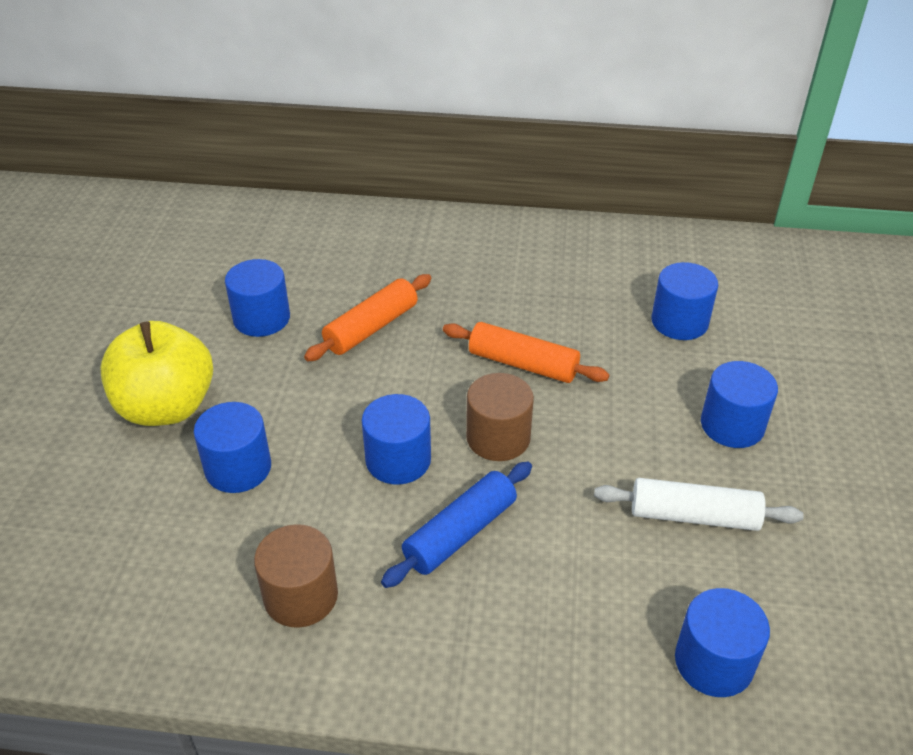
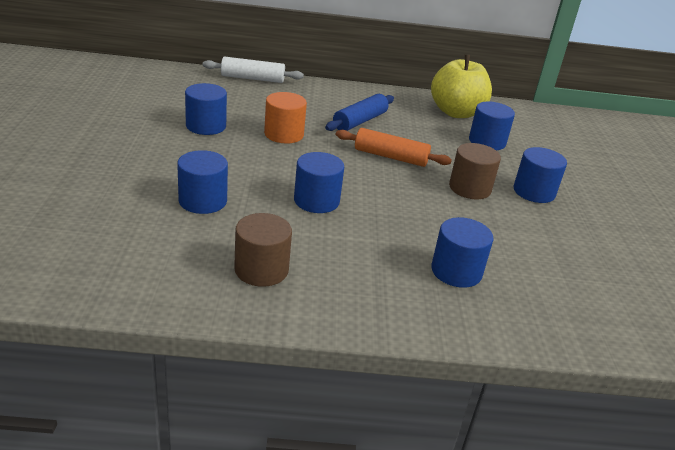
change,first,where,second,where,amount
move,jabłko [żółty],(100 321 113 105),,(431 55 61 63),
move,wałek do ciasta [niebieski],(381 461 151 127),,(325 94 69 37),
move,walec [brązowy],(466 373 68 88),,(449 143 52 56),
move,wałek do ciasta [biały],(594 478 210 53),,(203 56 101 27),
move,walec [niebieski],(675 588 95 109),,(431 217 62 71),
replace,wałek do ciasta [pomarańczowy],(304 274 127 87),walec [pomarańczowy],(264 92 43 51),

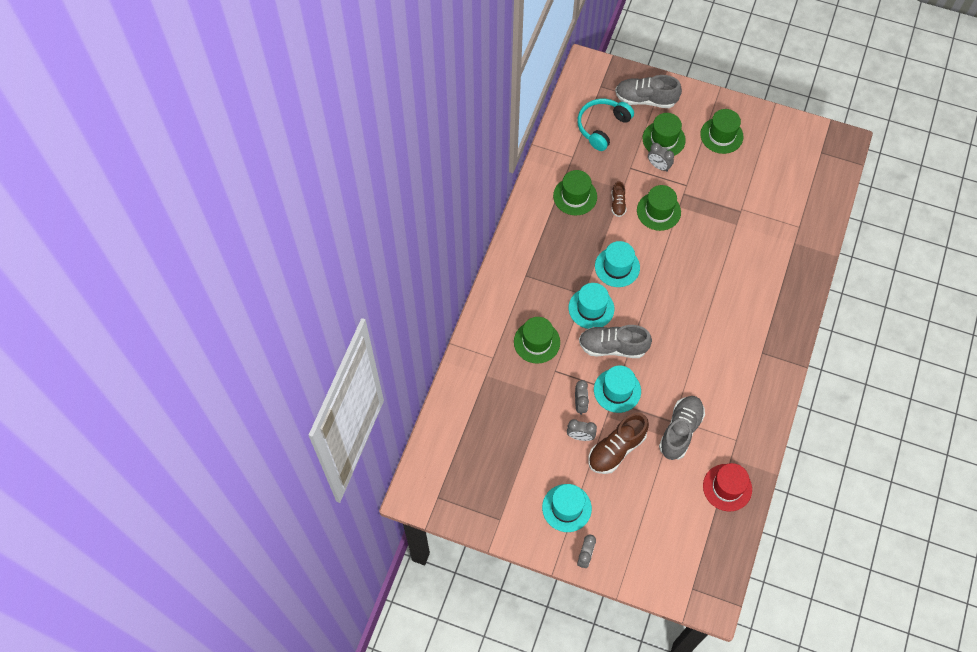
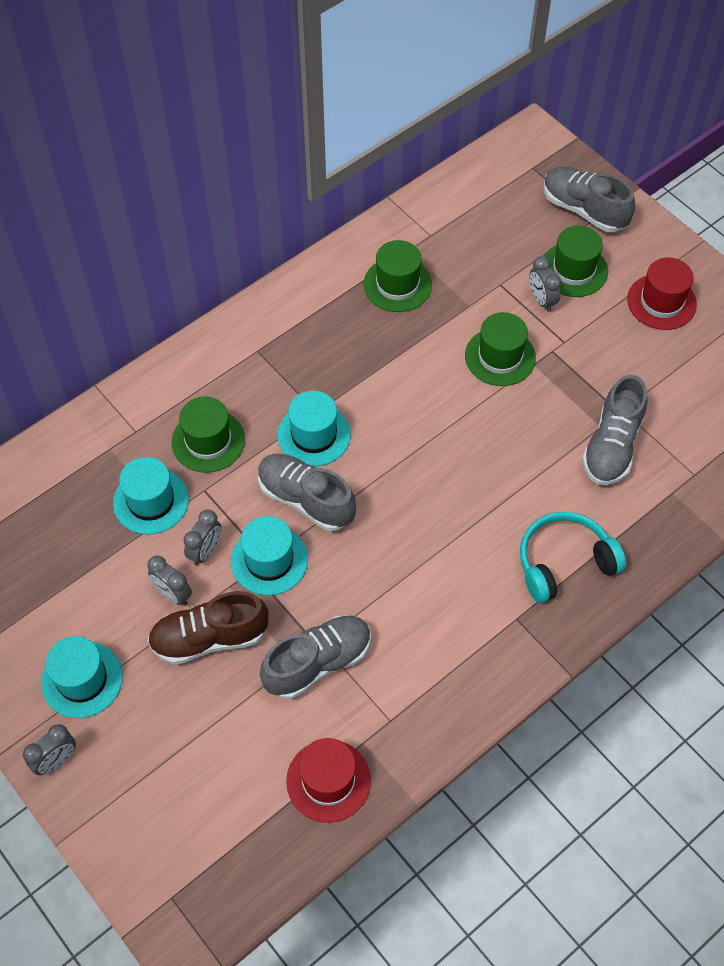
change,first,where,second,where,amount
delete,but [brązowy],(611 181 16 36),,,
insert,,,but [szary],(582 375 65 110),
move,słuchawki [turkusowy],(577 99 57 52),,(520 512 106 91),
move,kapelusz [turkusowy],(595 241 45 46),,(113 457 76 78),
recolor,kapelusz [zielony],(700 109 43 45),kapelusz [czerwony],(627 257 70 73),

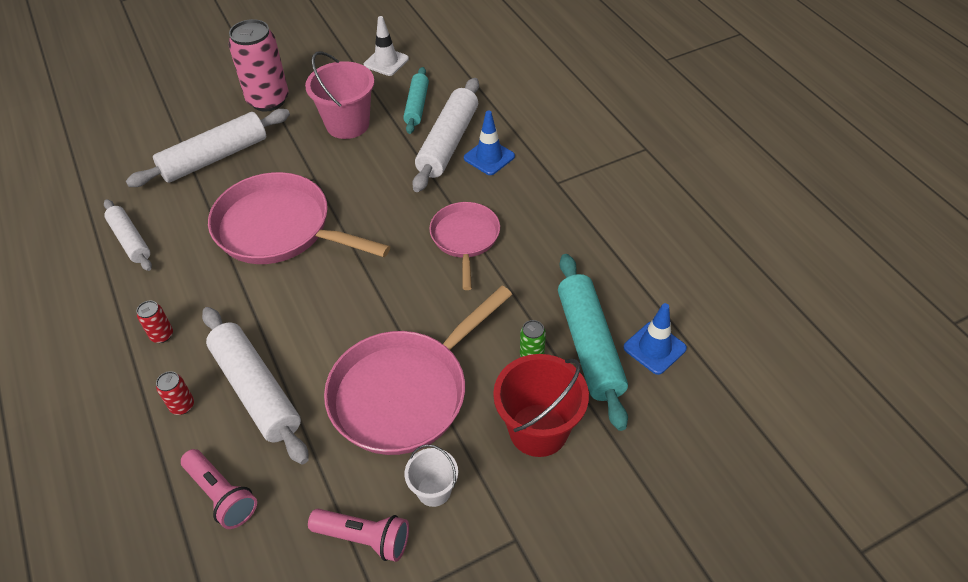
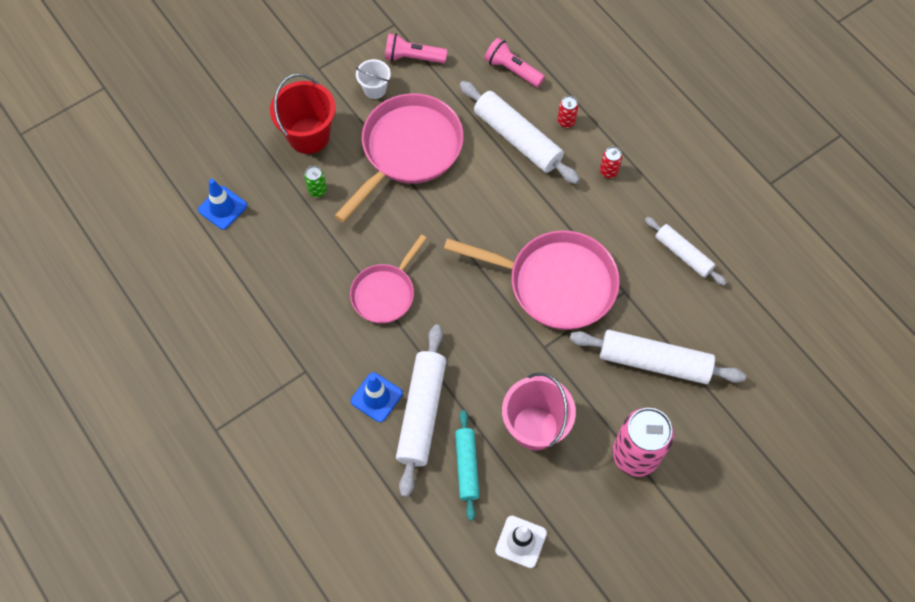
change,first,where,second,where,amount
delete,wałek do ciasta [turkusowy],(558 254 70 177),,,
rotate,wałek do ciasta [biały],(126 109 164 78),,(570 330 176 54),60 degrees clockwise
rotate,patelnia [różowy],(429 202 71 88),,(350 234 77 89),45 degrees clockwise

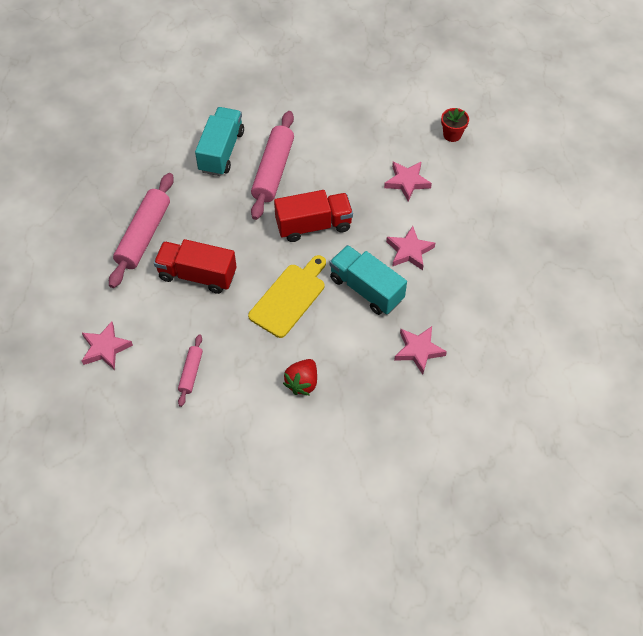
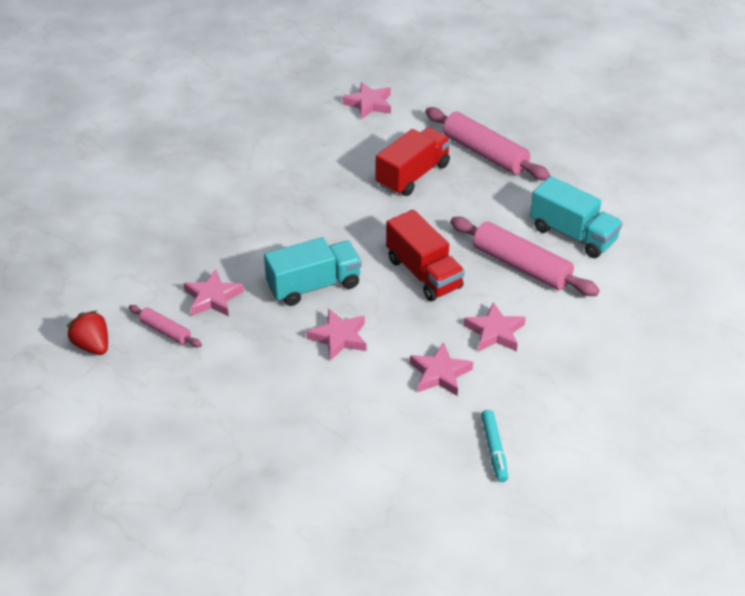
change,first,where,second,where,amount
delete,deska do krojenia [żółty],(248 255 78 83),,,
insert,,,gwiazda [różowy],(464 302 62 50),
move,wałek do ciasta [różowy],(178 334 25 73),,(129 305 73 42),
move,truskawka [czerwony],(283 359 34 36),,(67 310 41 45),
replace,doniczka [czerwony],(441 108 28 34),flamaster [turkusowy],(481 410 27 72),
rotate,ciężarówka [czerwony],(274 190 79 52),,(386 210 79 91),45 degrees counterclockwise

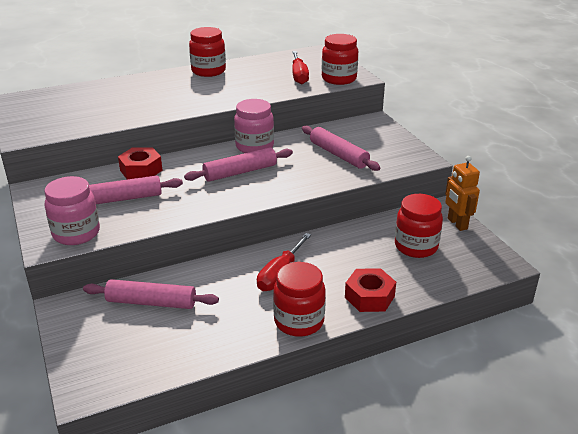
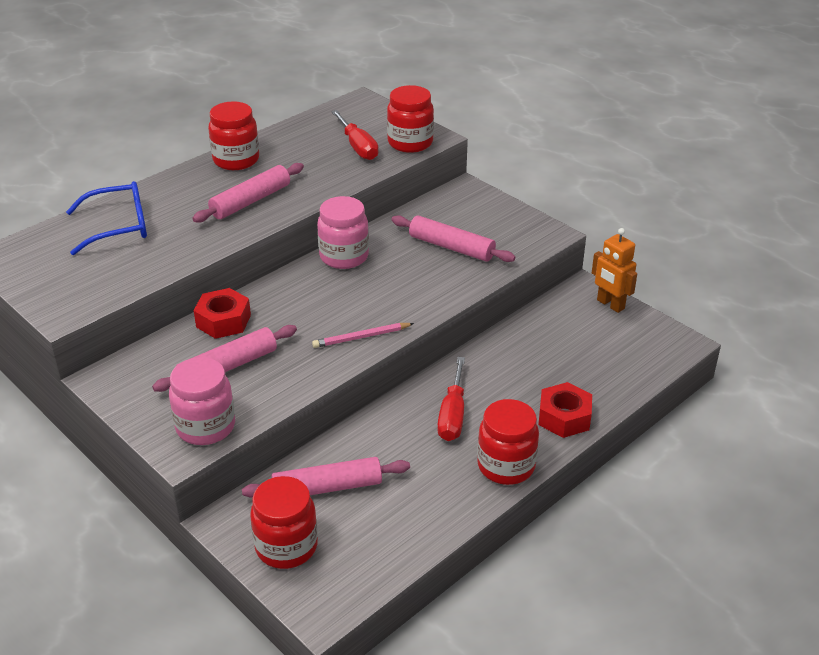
change,first,where,second,where,amount
insert,,,okulary [niebieski],(66 181 81 74),
insert,,,ołówek [różowy],(312 323 102 25),
move,wałek do ciasta [różowy],(184 147 109 35),,(192 163 112 60),
move,słoik [czerwony],(395 194 48 64),,(250 476 68 93),

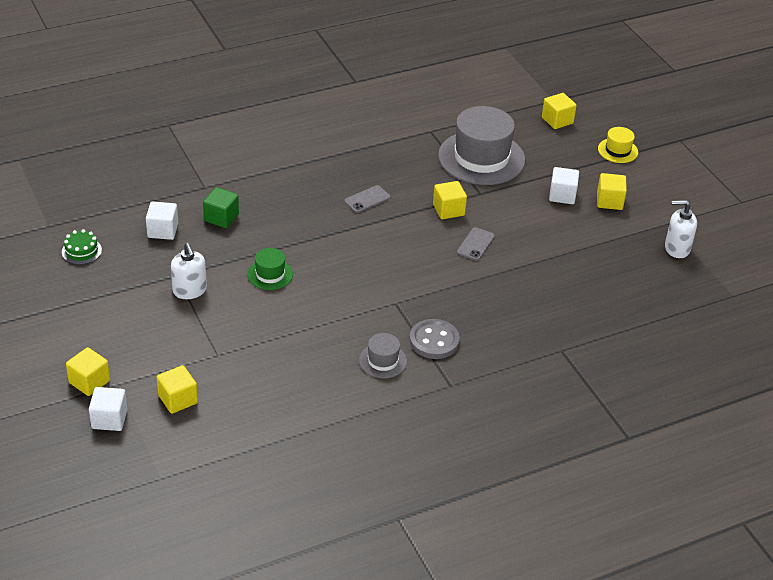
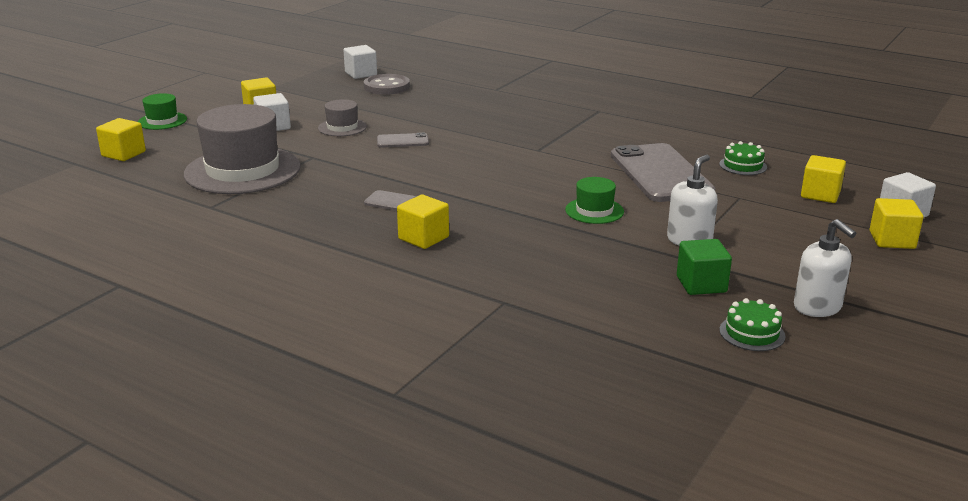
change,first,where,second,where,amount
insert,,,telefon [szary],(611 143 105 59),
insert,,,tort [zielony],(719 141 48 34),
move,sześcian [biały],(146 201 32 39),,(343 45 34 34),
move,sześcian [zielony],(203 187 36 41),,(677 239 55 56),
move,kapelusz [szary],(359 333 48 45),,(318 99 49 37),
move,guzik [szary],(409 319 51 40),,(364 74 46 21),
move,sześcian [żółty],(433 181 34 38),,(397 195 52 54),
move,dozownik mydła [biały],(665 200 32 58),,(794 219 63 98),
recolor,kapelusz [żółty],(598 127 40 36),kapelusz [zielony],(138 93 49 37),

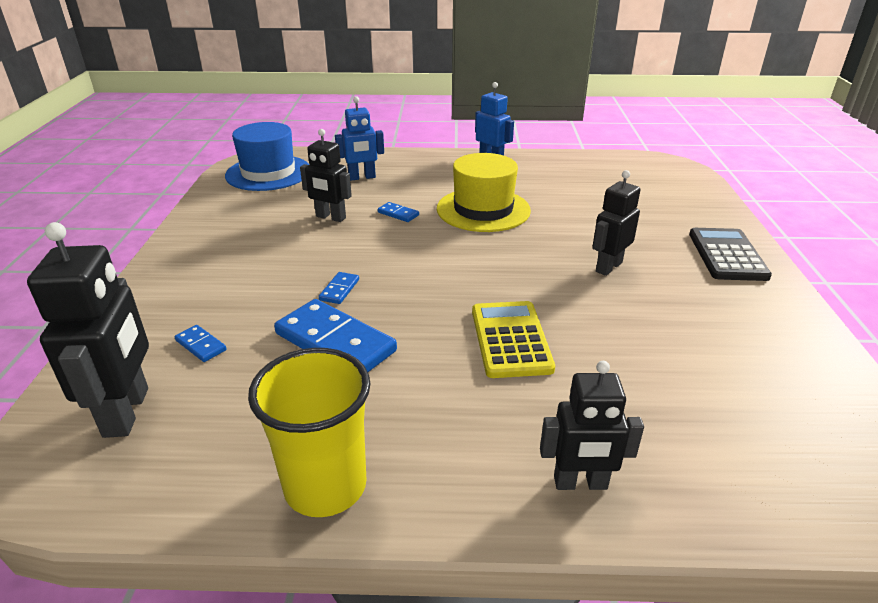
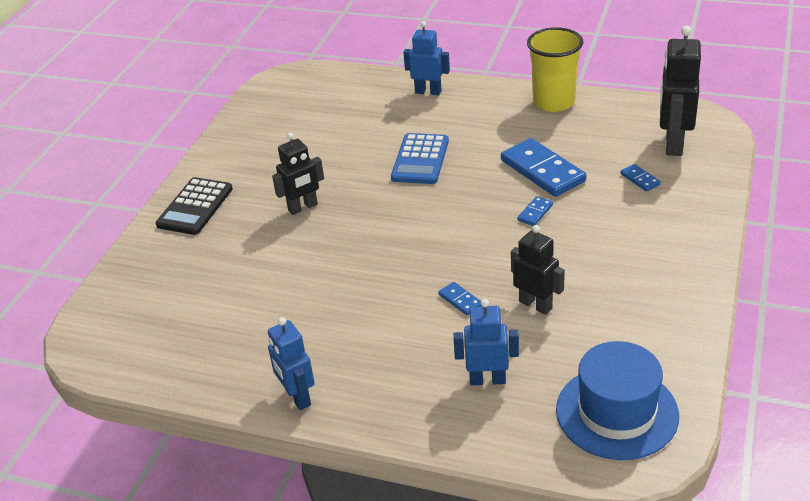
change,first,where,second,where,amount
delete,kapelusz [żółty],(437 153 94 79),,,
recolor,kalkulator [żółty],(472 301 83 77),kalkulator [niebieski],(391 133 58 51),
recolor,robot [czarny],(540 361 104 129),robot [niebieski],(403 21 47 74),

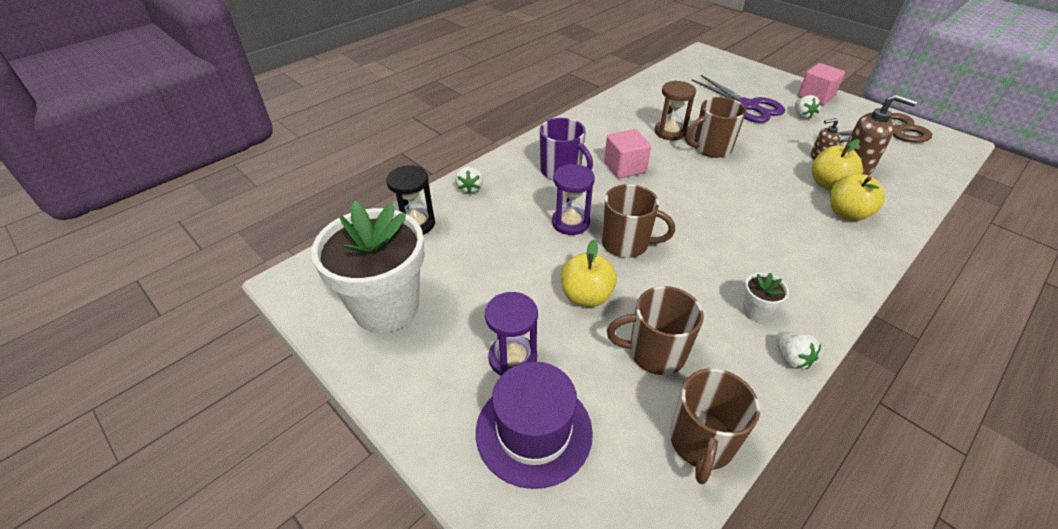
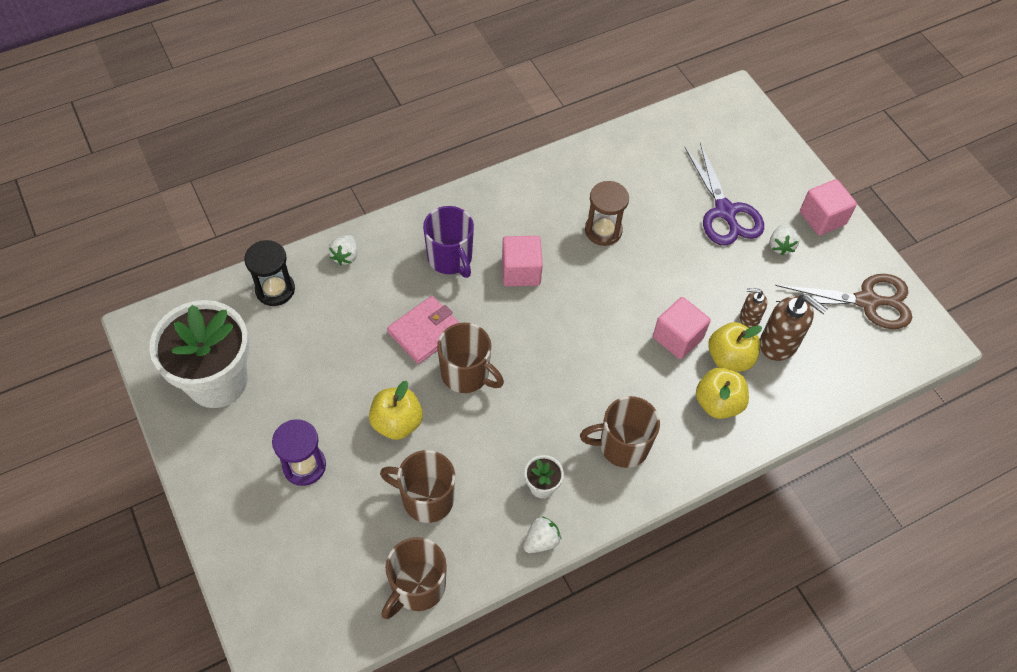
change,first,where,second,where,amount
delete,kapelusz [fioletowy],(476 362 117 127),,,
insert,,,sześcian [różowy],(653 297 58 62),
move,kubek [brązowy],(685 97 61 61),,(580 396 80 72),
replace,klepsydra [fioletowy],(552 164 43 71),portfel [różowy],(387 296 72 68),
rotate,truskawka [biały],(776 332 45 37),,(523 516 38 37),120 degrees counterclockwise

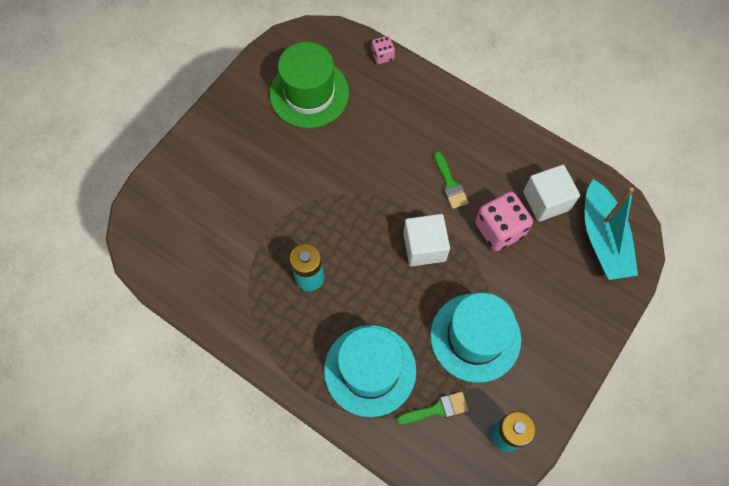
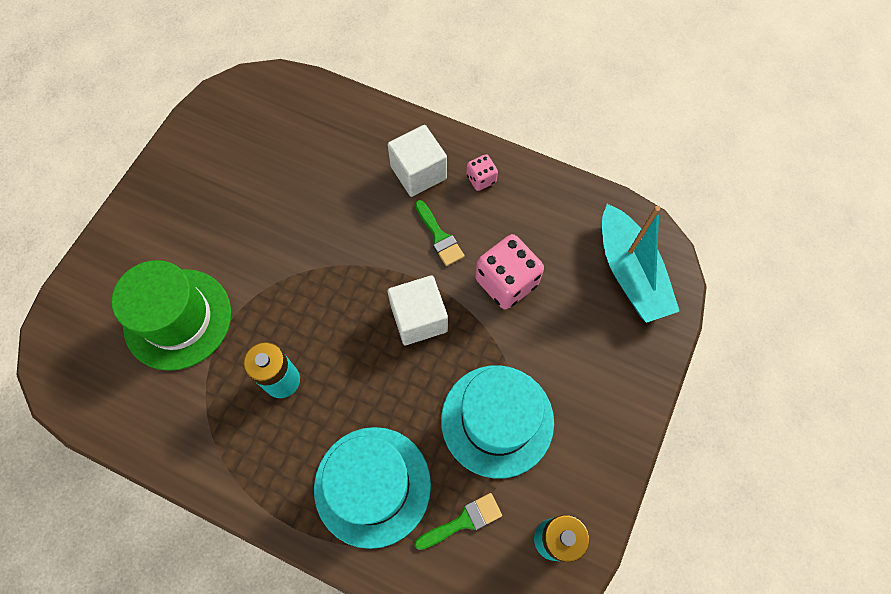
change,first,where,second,where,amount
move,kapelusz [zielony],(270 42 79 86),,(112 260 119 111),
move,kostka do gry [różowy],(372 36 23 28),,(466 154 32 37),
move,sześcian [biały],(523 165 57 57),,(388 125 59 72),

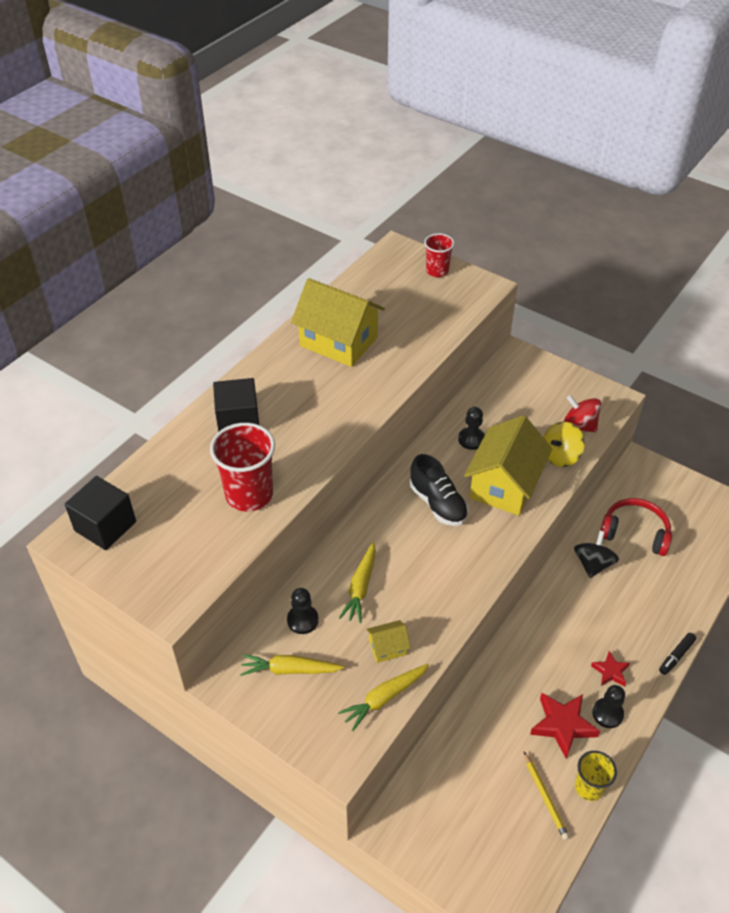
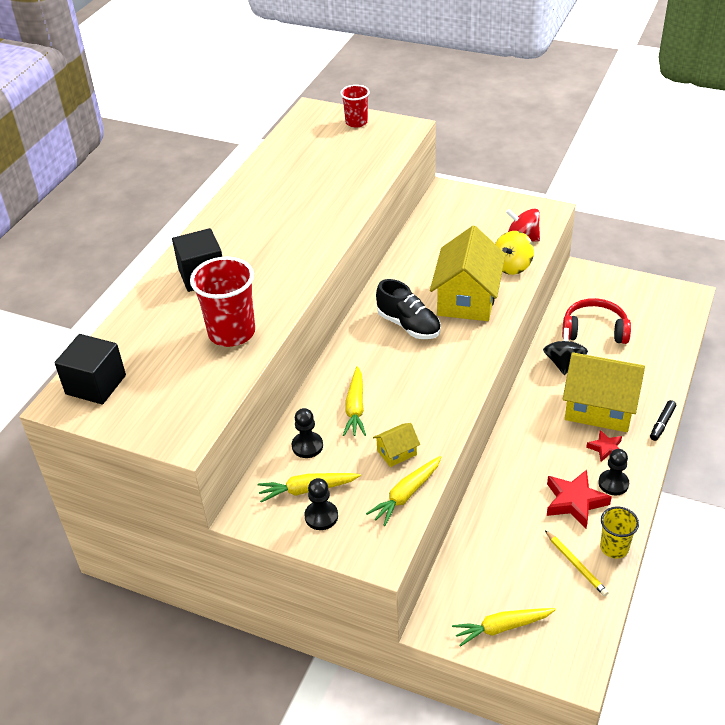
change,first,where,second,where,amount
insert,,,marchewka [żółty],(452 608 104 39),
move,domek [żółty],(291 278 94 89),,(563 352 82 80),
move,pionek [czarny],(458 407 27 43),,(305 478 33 52),

